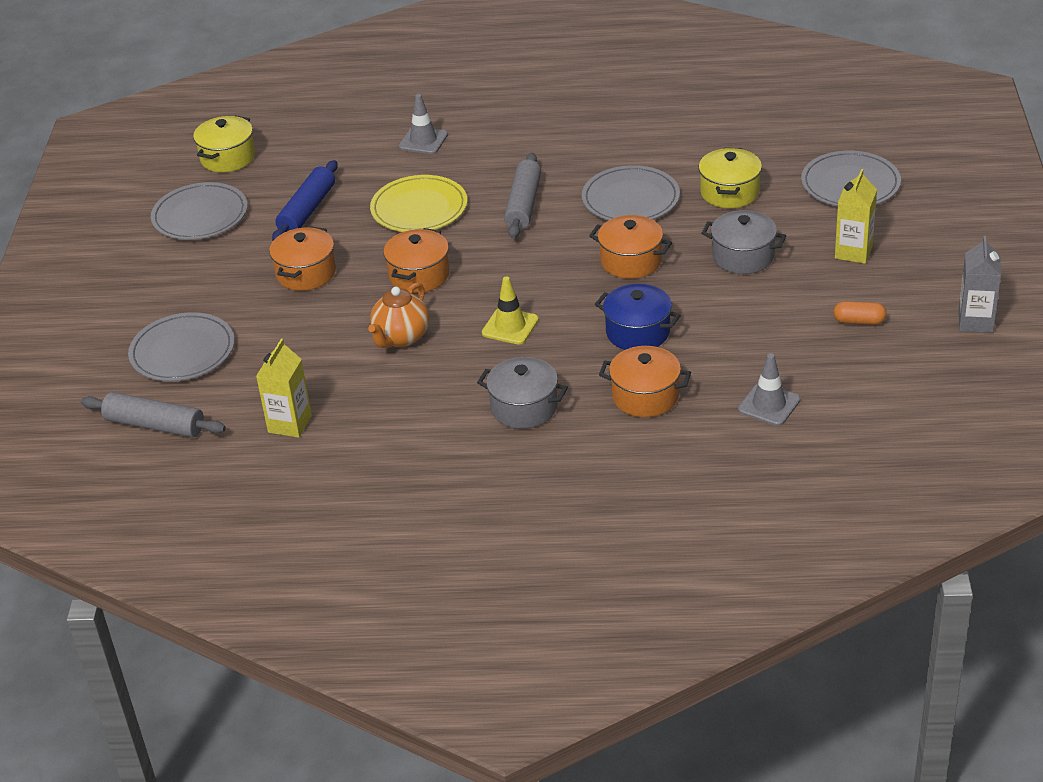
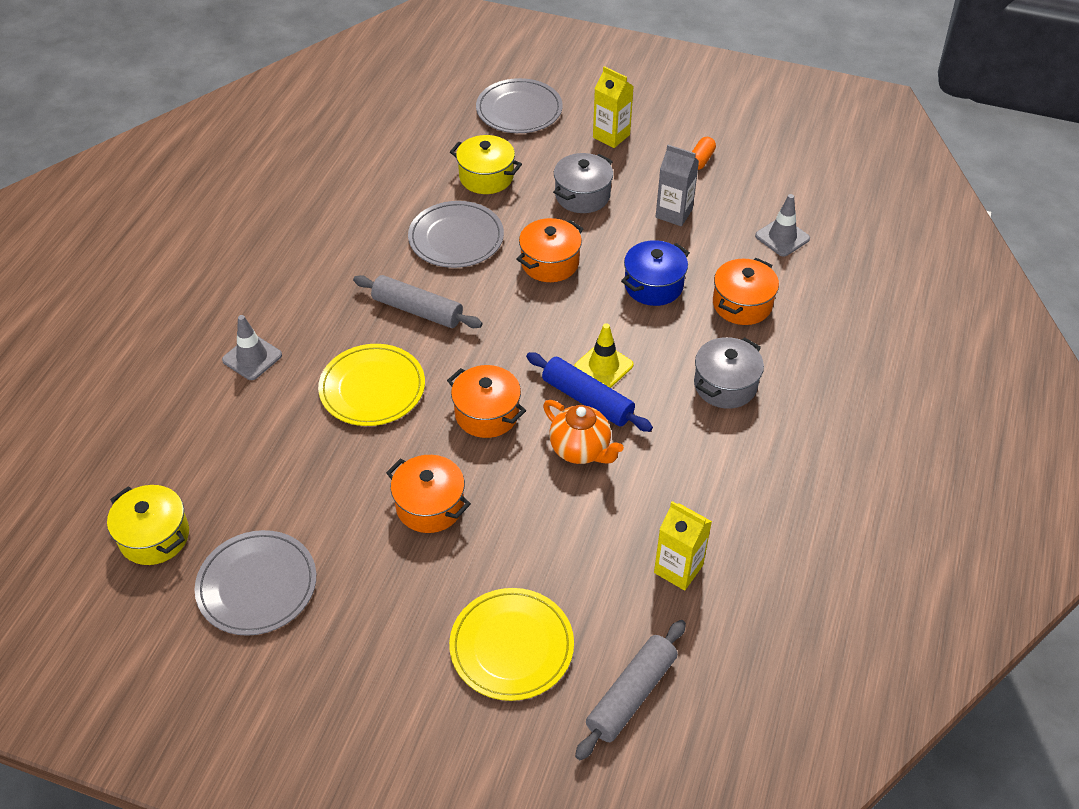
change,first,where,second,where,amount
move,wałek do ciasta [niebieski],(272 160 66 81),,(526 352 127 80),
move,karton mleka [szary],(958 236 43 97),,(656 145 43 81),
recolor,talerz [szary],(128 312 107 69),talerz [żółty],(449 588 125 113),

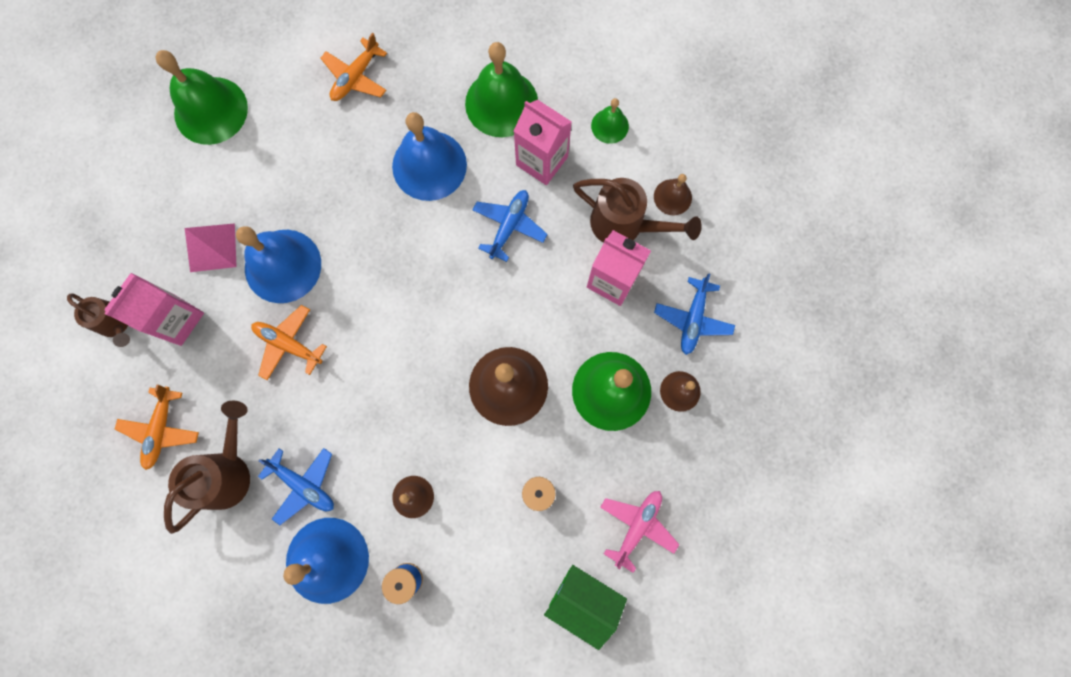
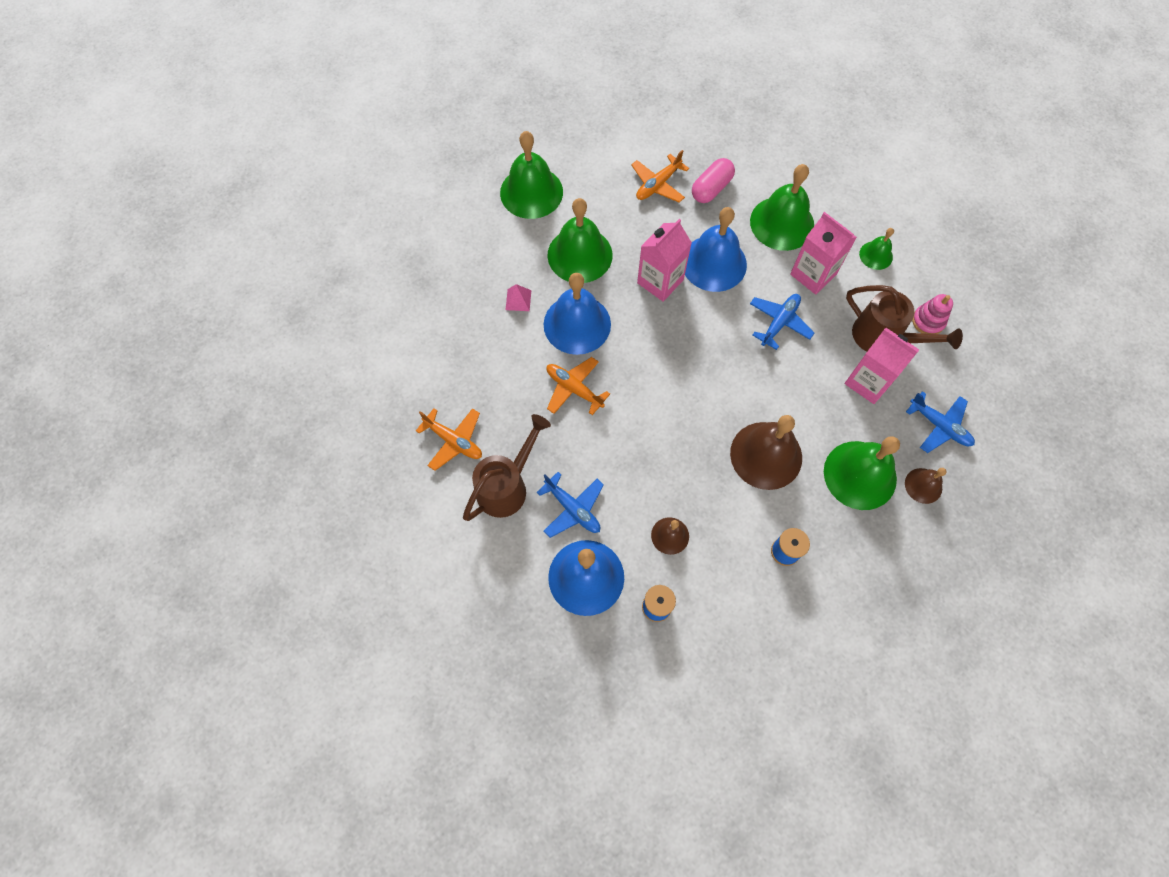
change,first,where,second,where,amount
delete,konewka [brązowy],(67 293 63 54),,,
delete,domek [zielony],(544 565 83 85),,,
delete,samolot [różowy],(600 491 79 82),,,
insert,,,dzwonek [zielony],(547 198 66 85),
insert,,,kapsułka [różowy],(692 158 43 45),
move,karton mleka [różowy],(104 273 100 73),,(637 219 55 83),
replace,dzwonek [brązowy],(654 174 38 41),zabawka nakładanka [różowy],(912 294 41 40),
rotate,samolot [pomarańczowy],(115 384 84 86),,(416 408 66 63),75 degrees counterclockwise
rotate,samolot [niebieski],(654 273 81 82),,(906 391 69 62),75 degrees counterclockwise
resize,piramida [różowy],(185 223 52 49),,(506 284 25 27),x0.60

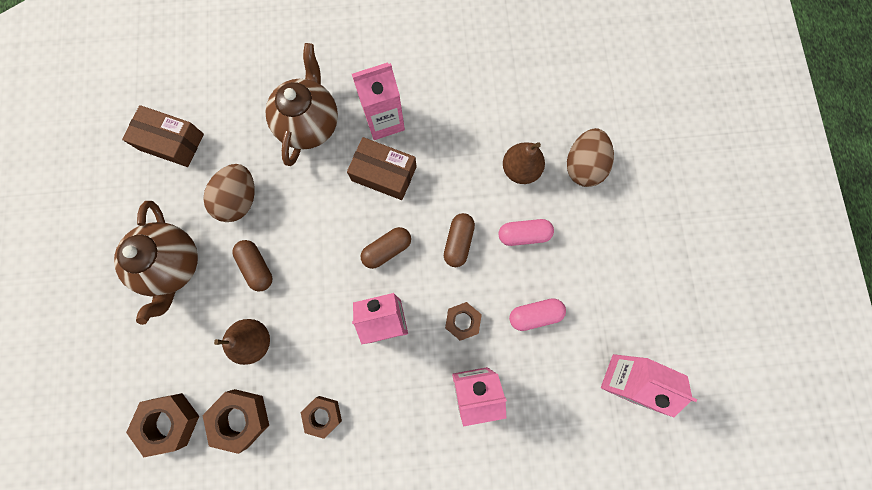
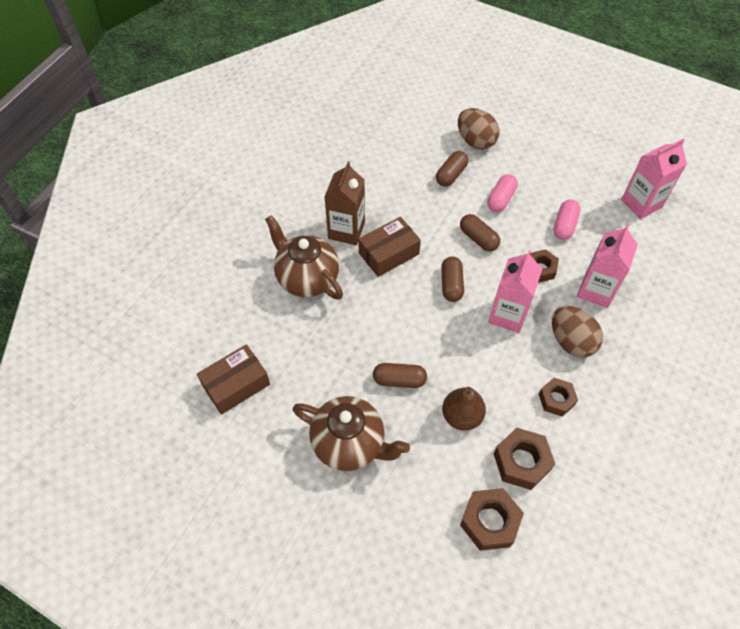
change,first,where,second,where,amount
move,jajko [brązowy],(203 164 52 58),,(552 306 51 52),
replace,gruszka [brązowy],(503 142 42 42),kapsułka [brązowy],(436 151 32 36),
recolor,karton mleka [różowy],(352 62 53 78),karton mleka [brązowy],(325 162 40 83),

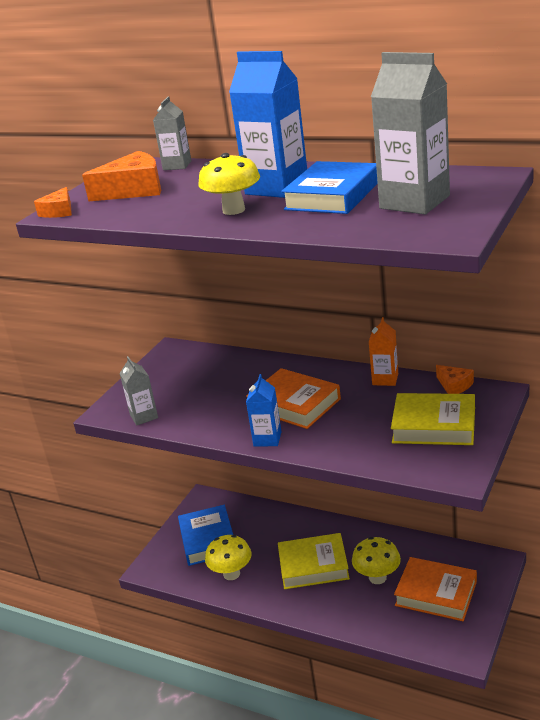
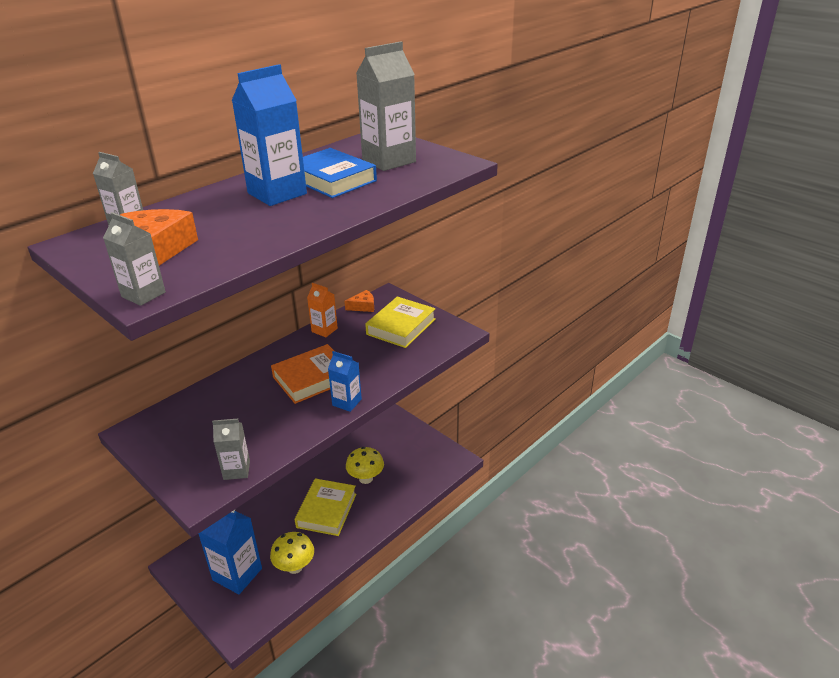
change,first,where,second,where,amount
delete,grzyb [żółty],(198 153 62 62),,,
delete,książka [pomarańczowy],(394 557 83 64),,,
replace,ser [pomarańczowy],(34 187 38 31),karton mleka [szary],(103 212 63 94),
replace,książka [niebieski],(178 505 55 61),karton mleka [niebieski],(199 510 63 84),

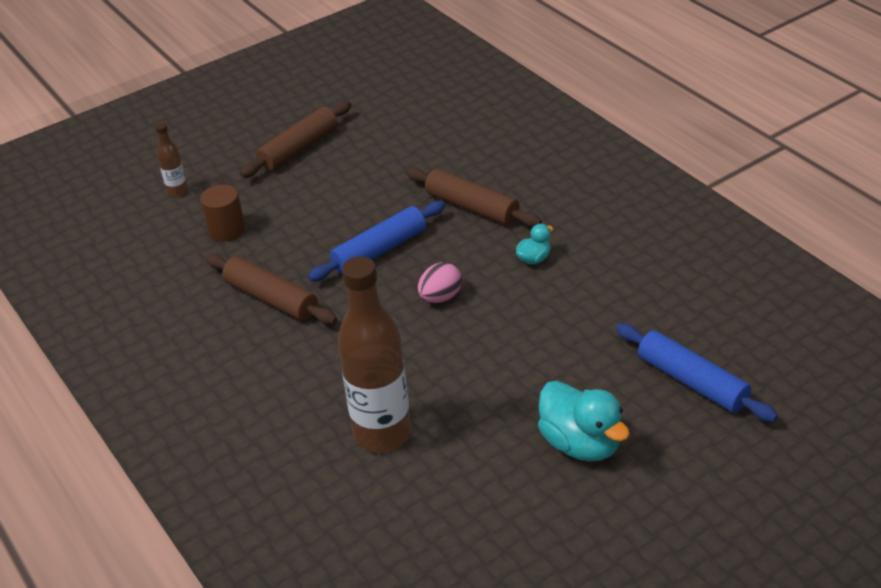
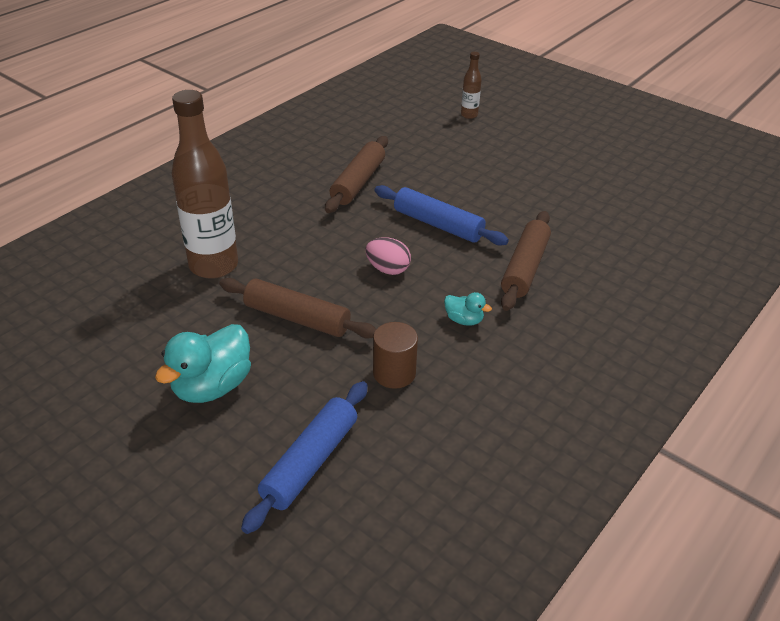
change,first,where,second,where,amount
move,walec [brązowy],(200 185 45 57),,(373 322 45 67),
move,wałek do ciasta [brązowy],(240 101 111 77),,(219 278 157 61),

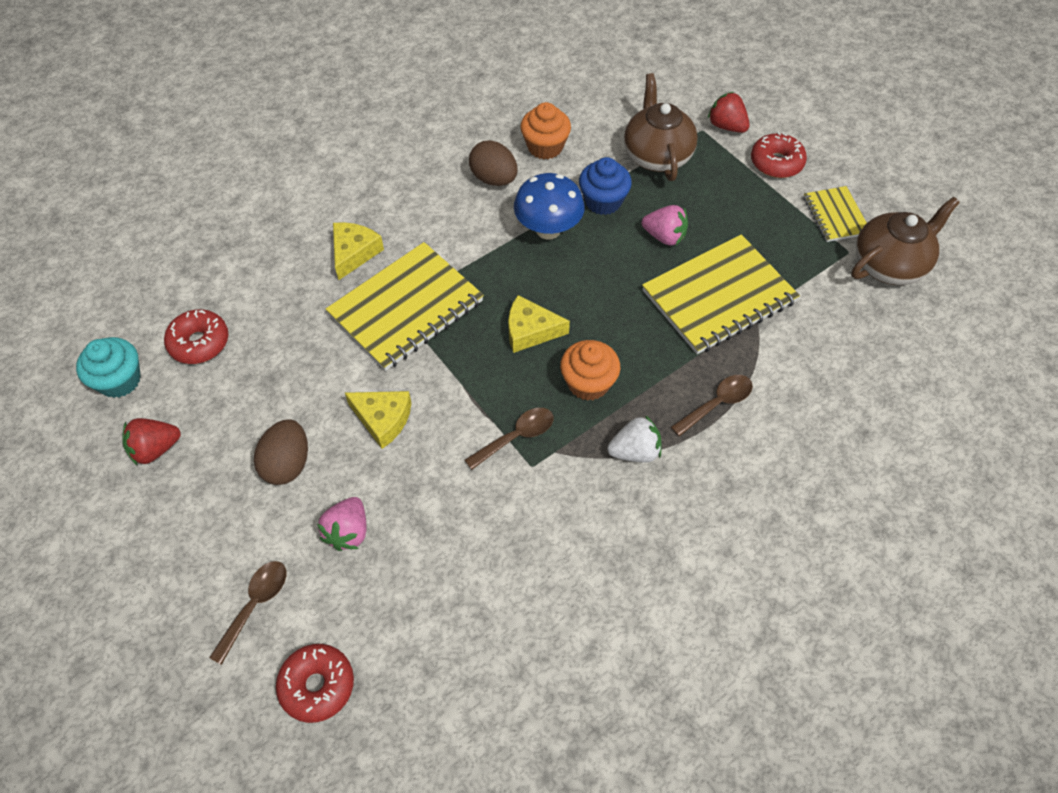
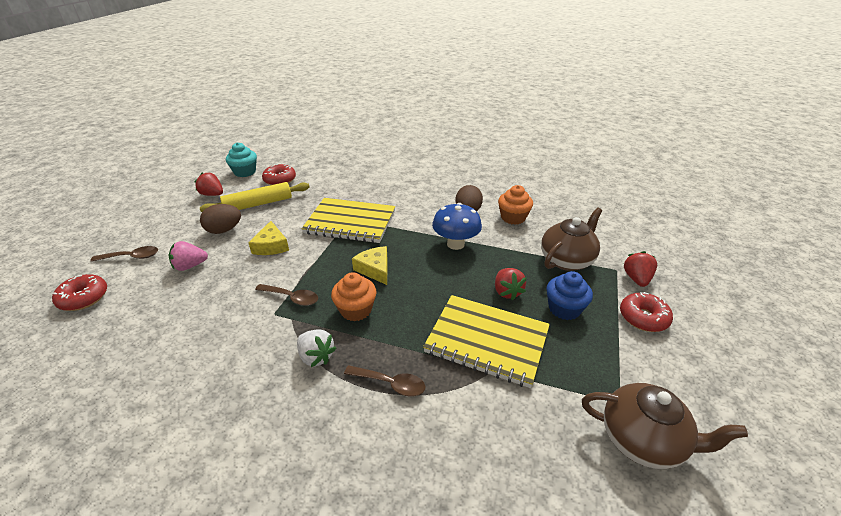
change,first,where,second,where,amount
delete,ser [żółty],(333 222 51 58),,,
delete,zeszyt [żółty],(804 186 63 56),,,
insert,,,wałek do ciasta [żółty],(200 182 110 30),
move,muffinka [niebieski],(579 157 53 58),,(546 271 47 49),
recolor,truskawka [różowy],(642 205 46 40),truskawka [czerwony],(495 268 32 32),

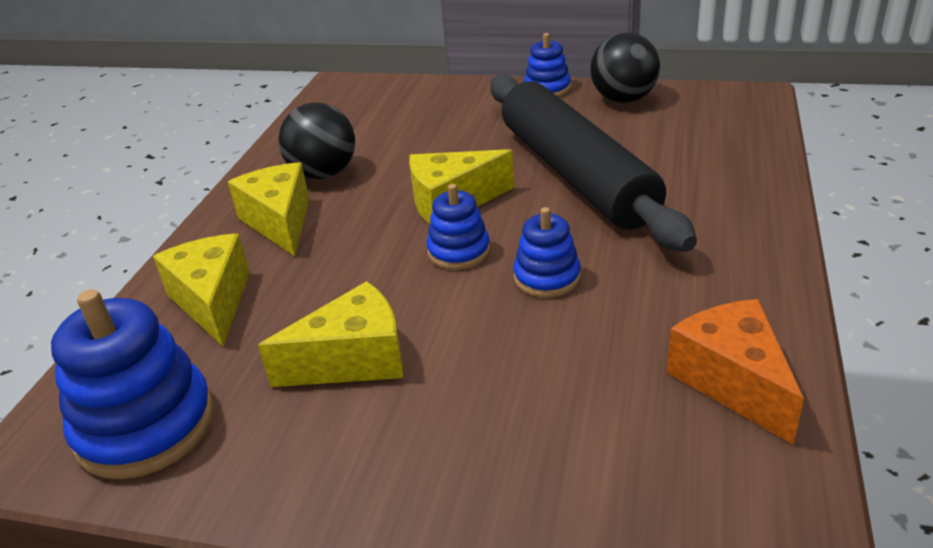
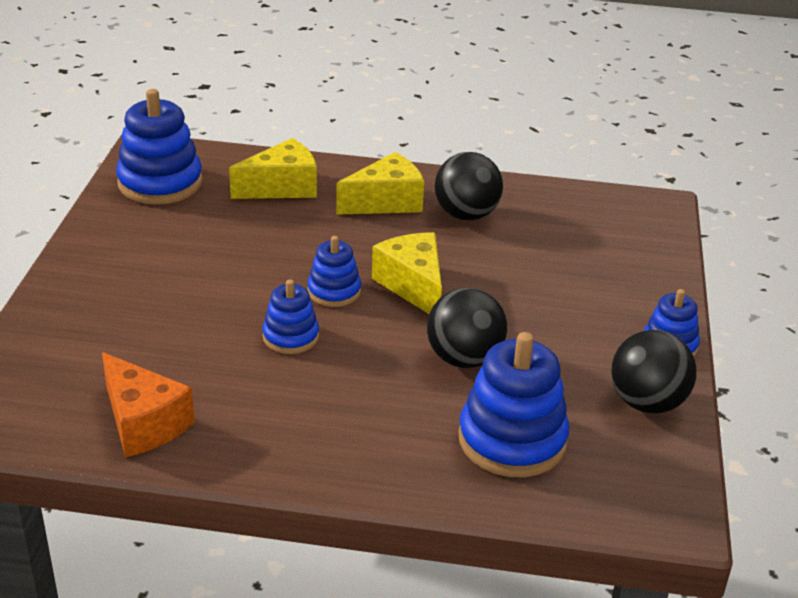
change,first,where,second,where,amount
delete,ser [żółty],(258 281 145 106),,,
insert,,,zabawka nakładanka [niebieski],(458 332 111 145),
replace,wałek do ciasta [czarny],(490 75 207 177),piłka [czarny],(427 287 81 81),
rotate,ser [pomarańczowy],(667 299 137 146),,(102 352 93 106),75 degrees clockwise

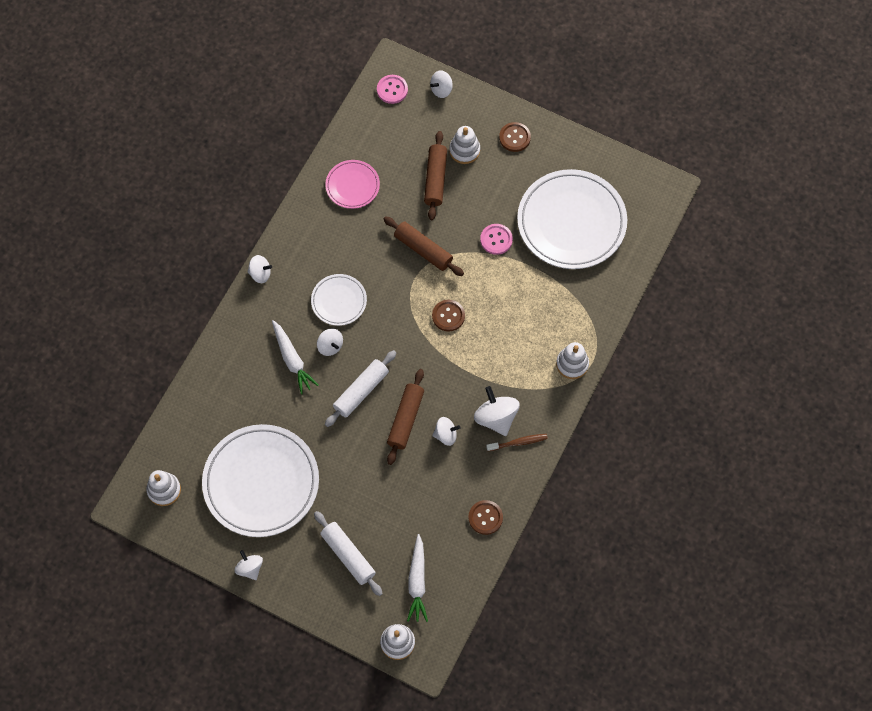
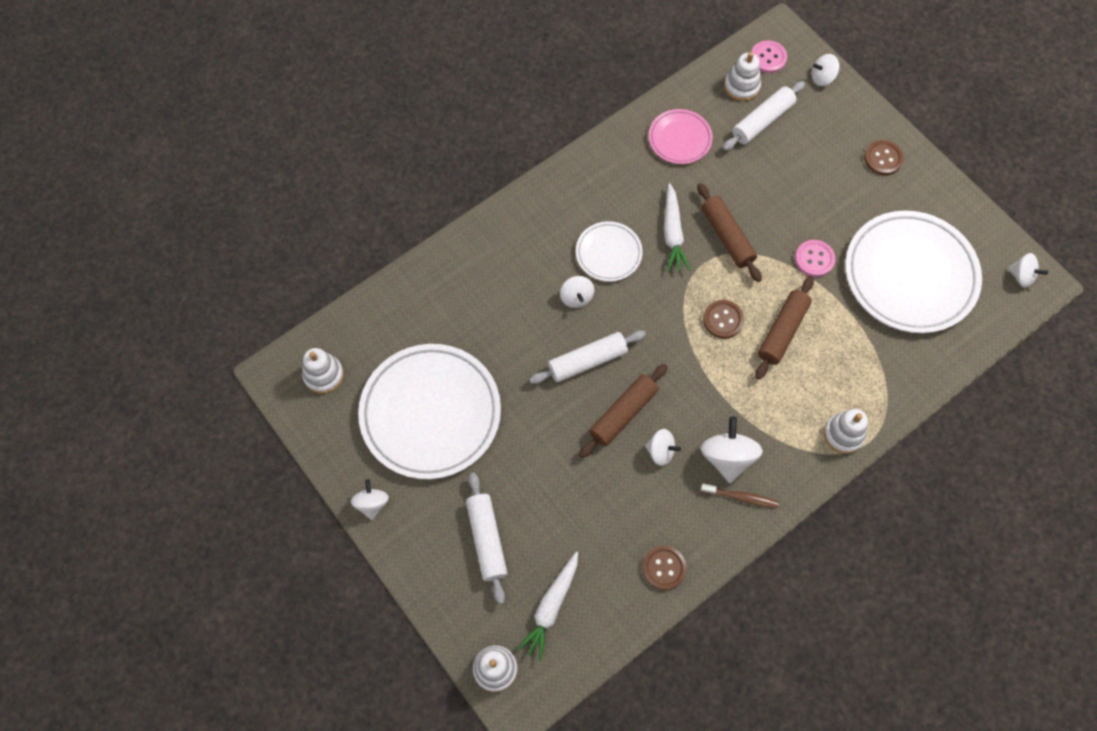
change,first,where,second,where,amount
insert,,,wałek do ciasta [biały],(723 81 82 70),
move,bączek [biały],(247 255 25 28),,(1008 253 40 35),
move,marchewka [biały],(272 320 47 74),,(664 183 27 89),
move,wałek do ciasta [brązowy],(424 131 23 89),,(755 277 59 102),
move,zabawka nakładanka [biały],(449 126 31 38),,(724 52 37 49),

